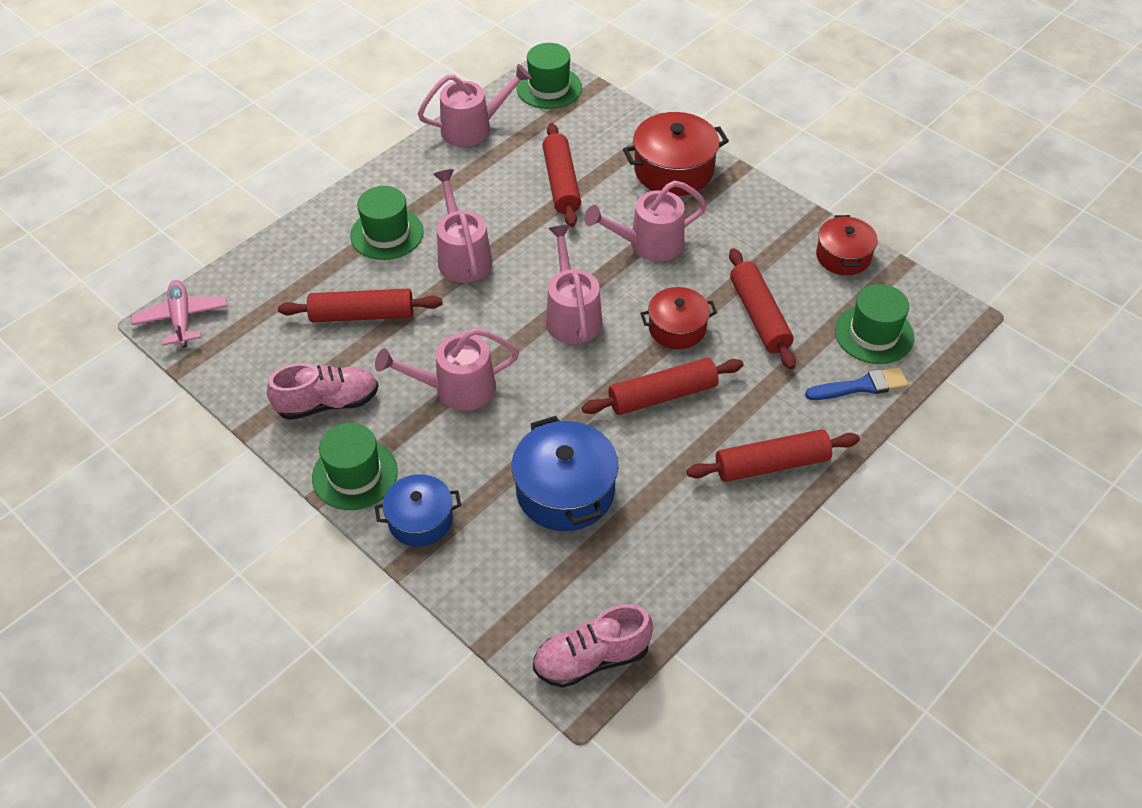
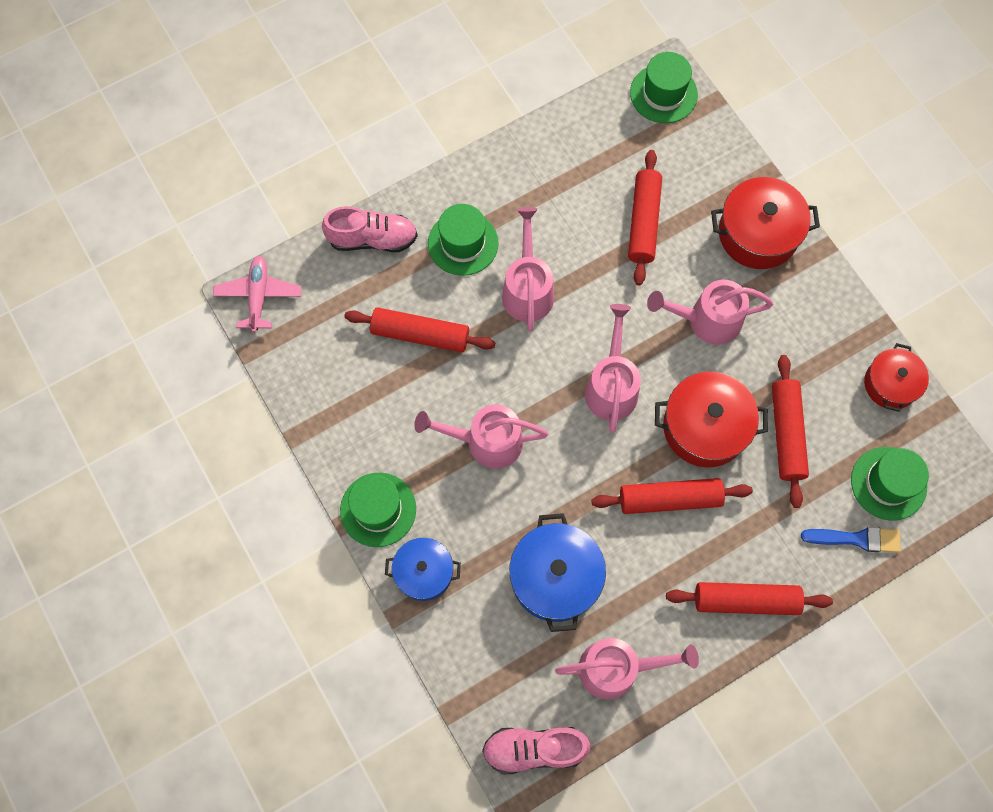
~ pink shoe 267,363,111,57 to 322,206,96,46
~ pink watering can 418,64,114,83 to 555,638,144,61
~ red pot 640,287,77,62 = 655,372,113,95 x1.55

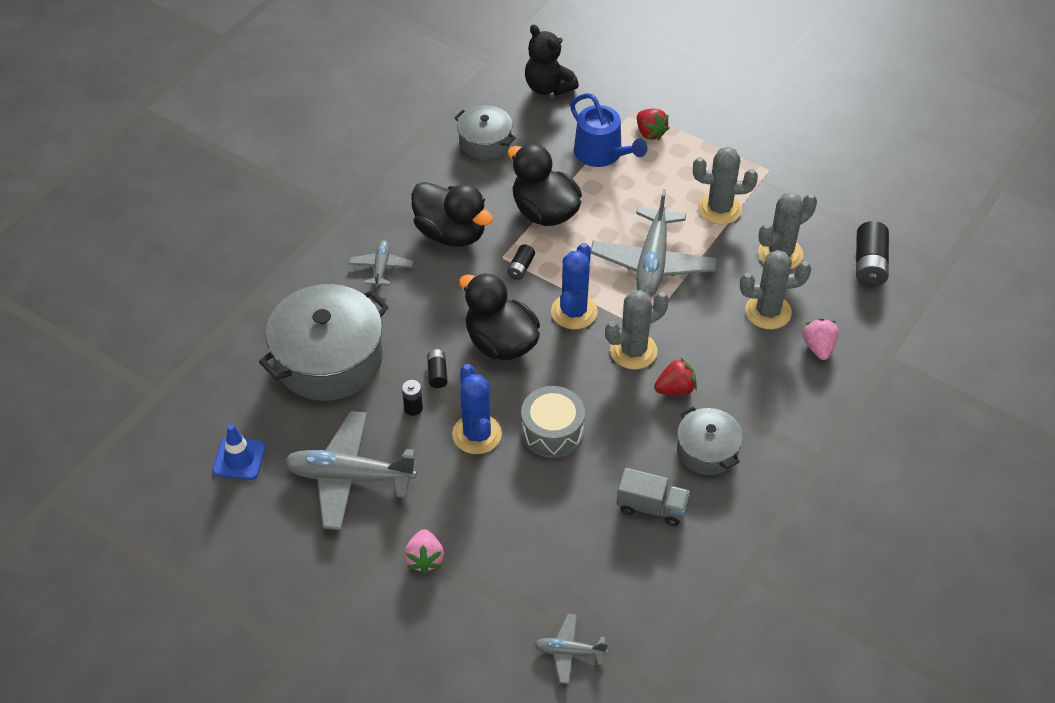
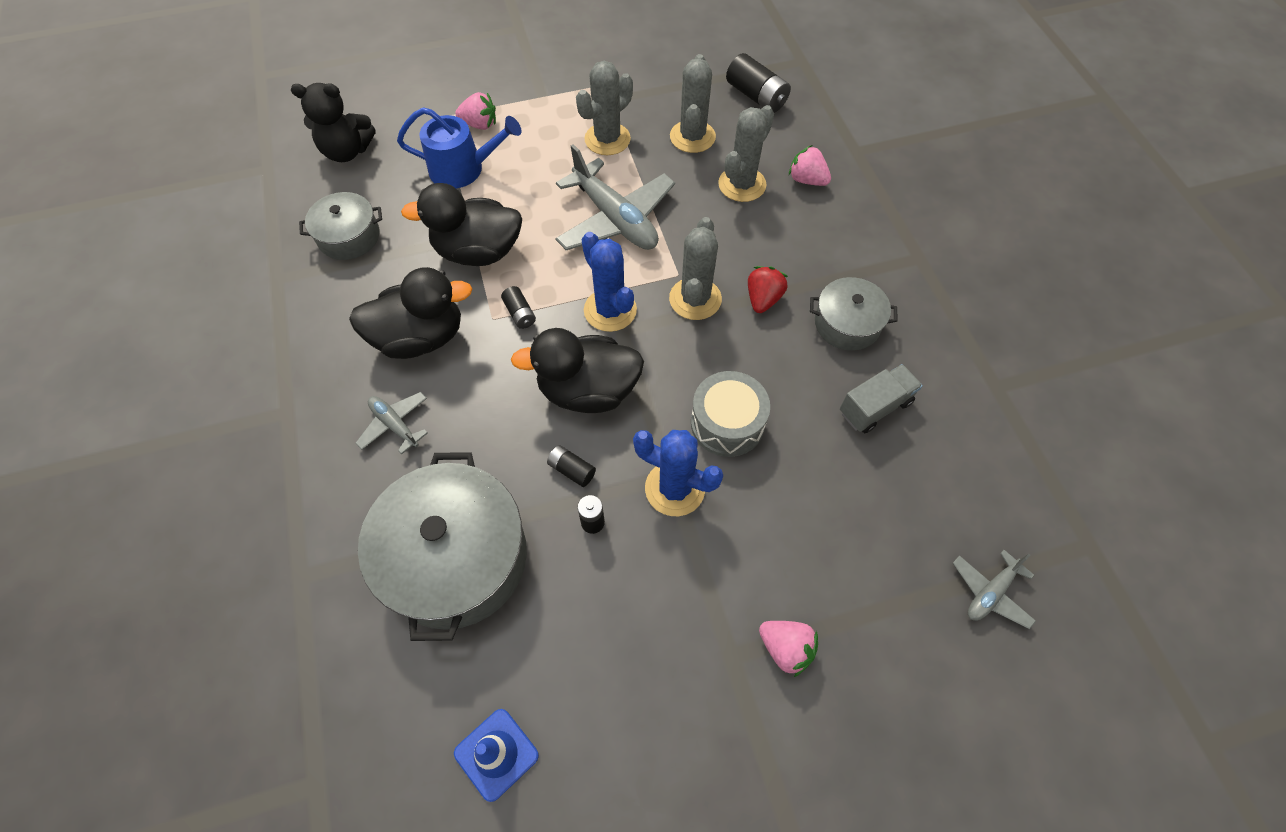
~ red strawberry 637,109,33,31 to pink strawberry 455,92,41,38
- grey plane 284,411,133,119

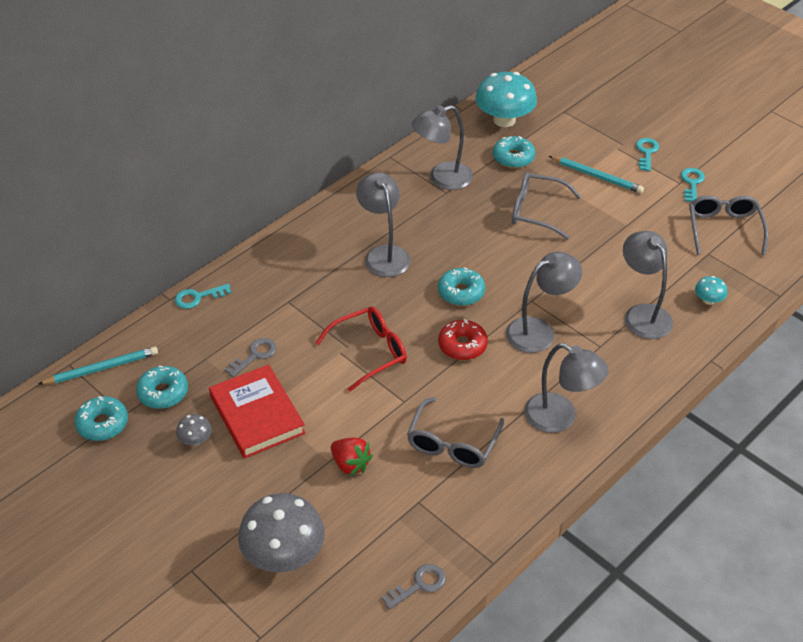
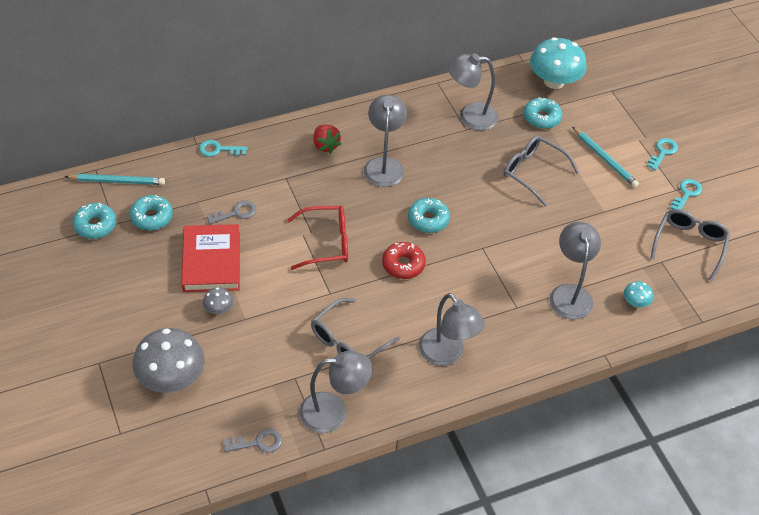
~ grey mushroom 176,414,36,31 to 203,287,30,27
~ grey lamp 506,252,76,101 to 299,351,73,82
~ red strawberry 331,437,42,39 to 313,124,29,29

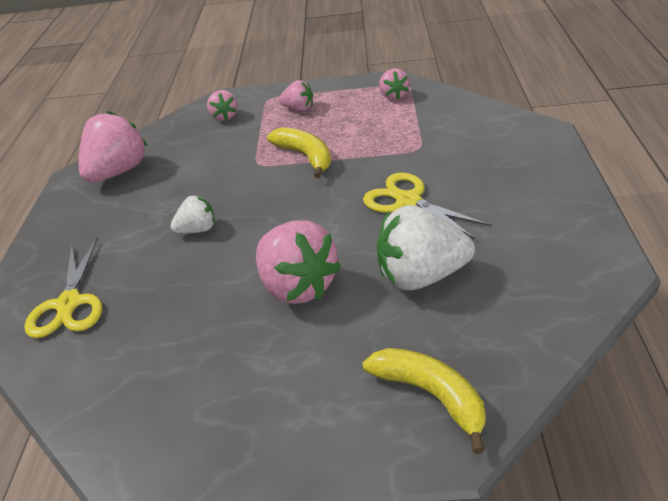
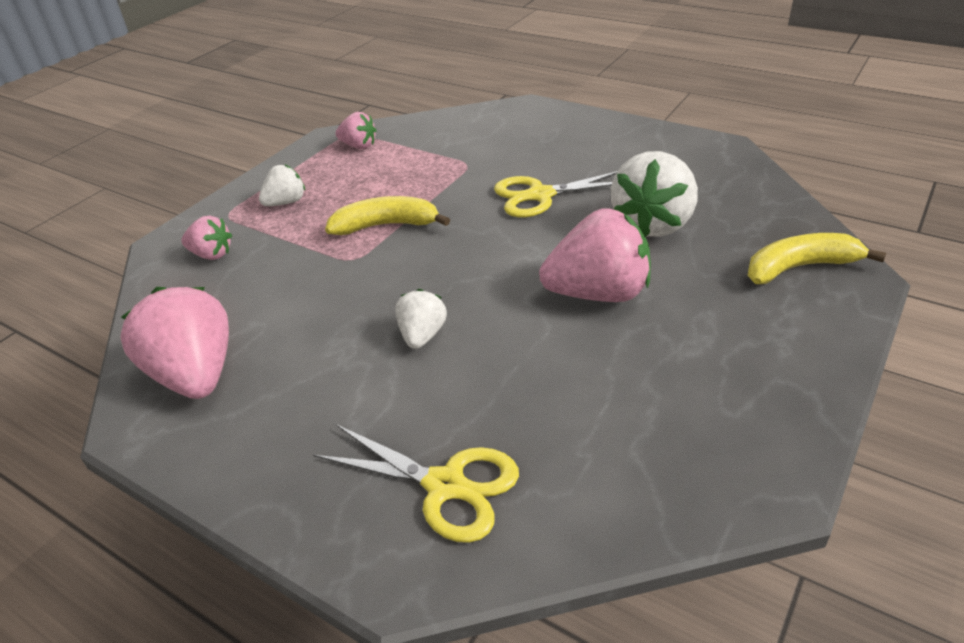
~ pink strawberry 279,80,34,31 to white strawberry 259,164,46,42

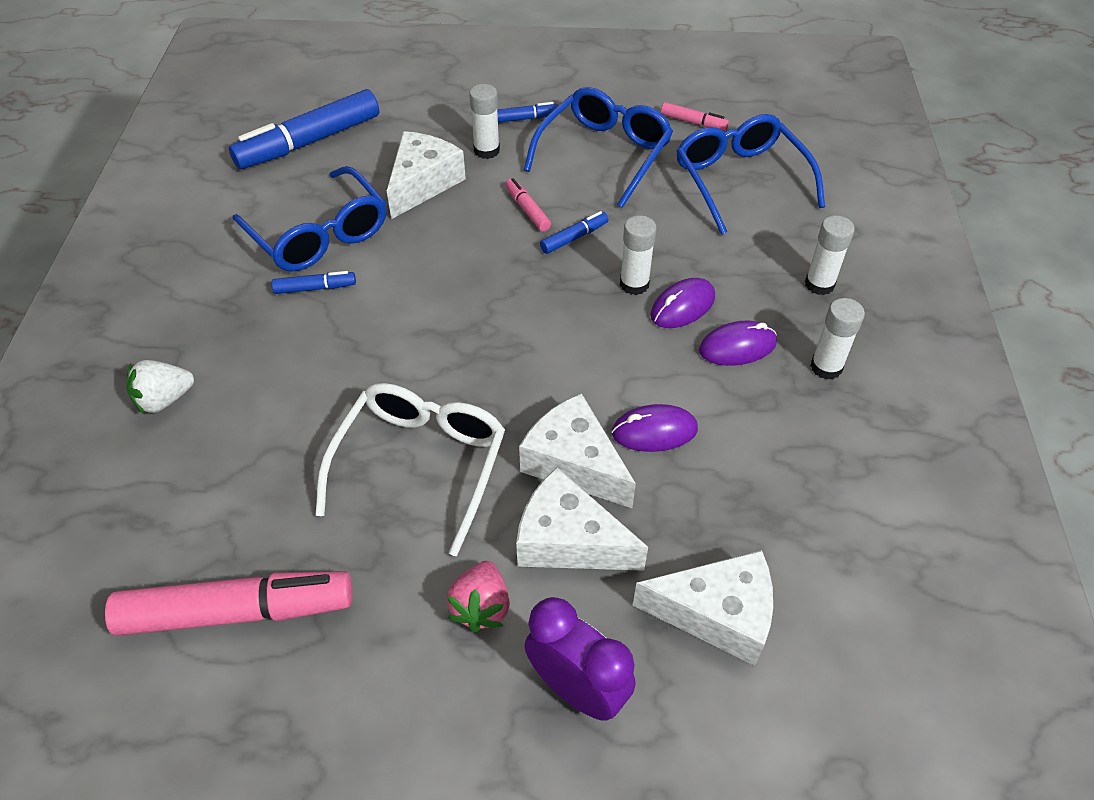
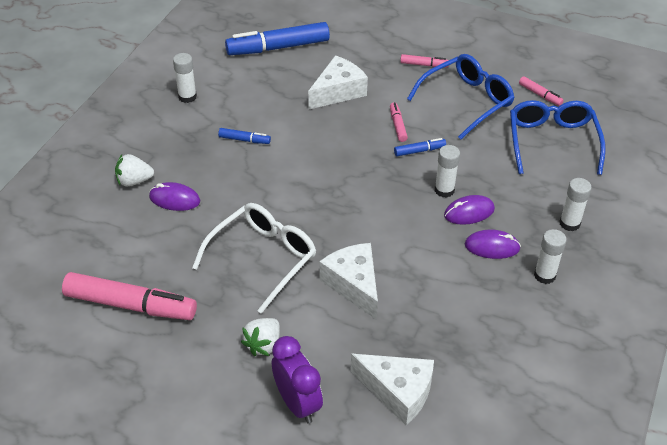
~ purple mouse 612,404,86,48 to 149,182,51,29
~ white glue stick 469,84,31,75 to 173,53,24,50
~ pink strawberry 447,561,63,72 to white strawberry 241,318,39,38
~ blue marker 497,102,61,21 to pink marker 400,54,48,13
- blue glasses 233,166,153,106
- white cheese 516,467,132,104

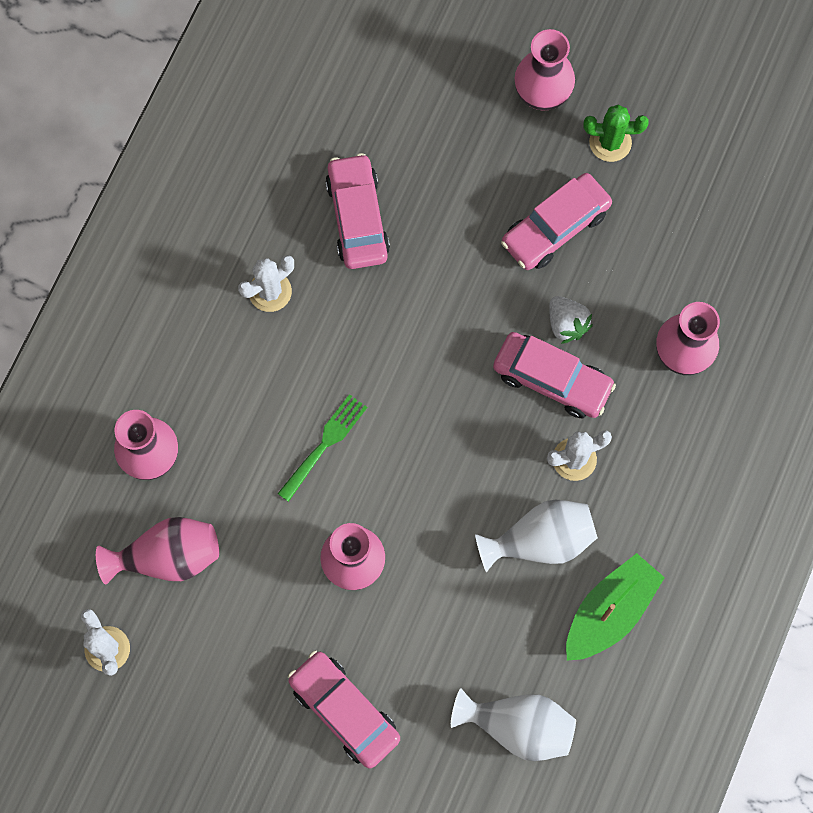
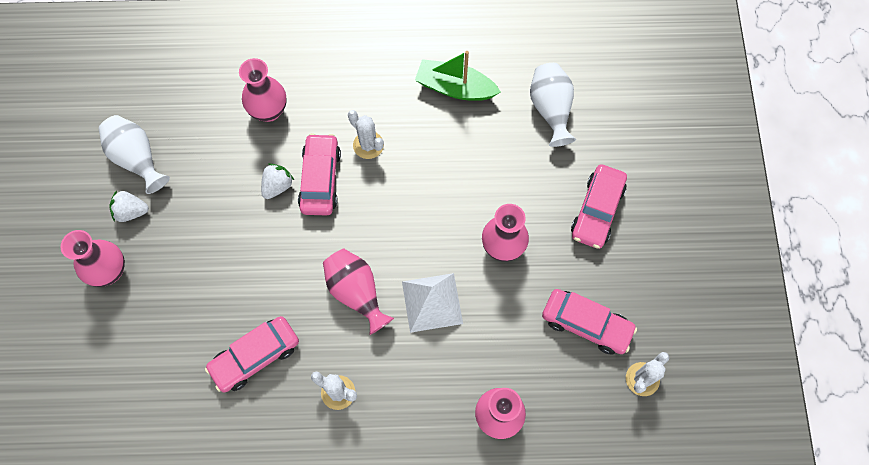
~ white vase 475,500,123,72 to 99,115,71,79
~ green cactus 583,104,66,58 to white strawberry 109,190,40,32
~ pink vase 96,517,123,67 to 323,249,71,86
~ green fork 278,394,89,108 to white pyramid 402,273,61,60
~ pink car 501,173,111,97 to 542,289,95,66

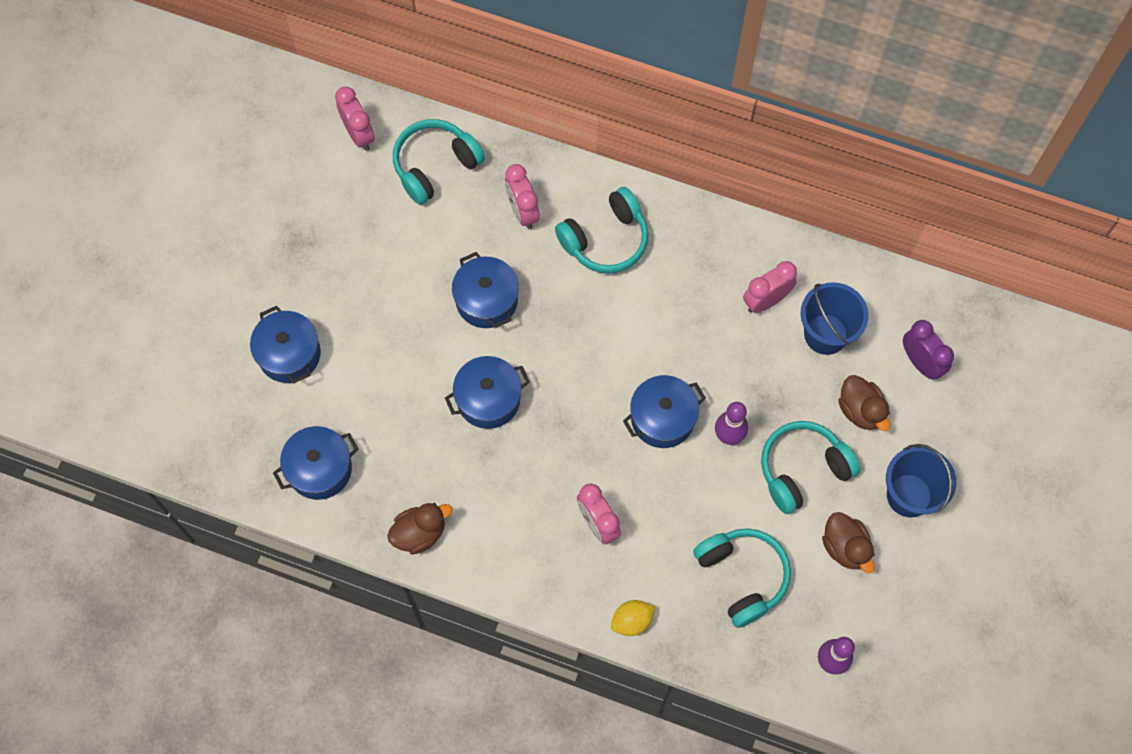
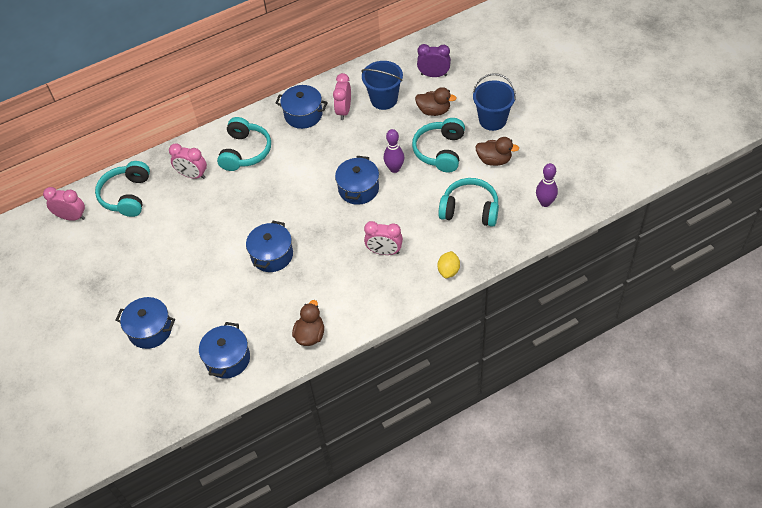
~ blue pot 452,252,67,76 to 275,85,53,44

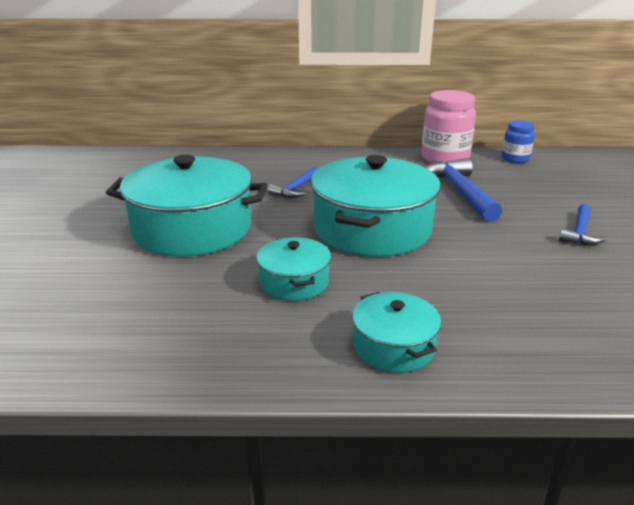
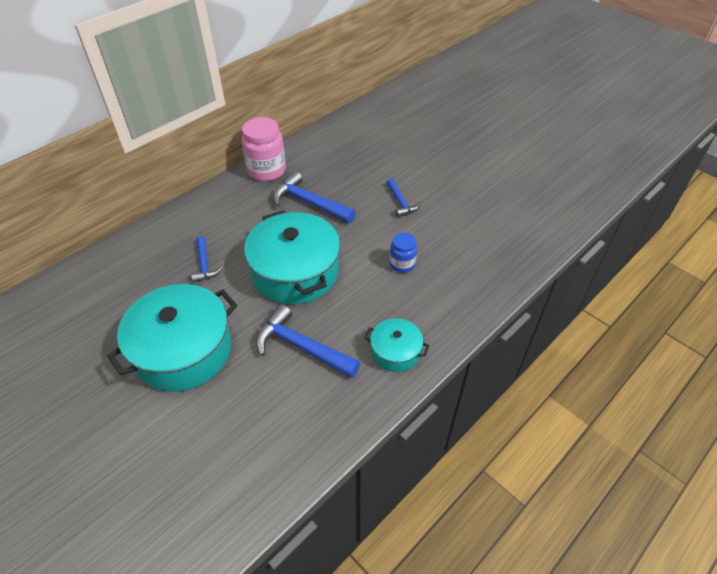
~ turquoise pot 256,237,75,64 to blue hammer 256,304,104,74
~ blue jar 502,120,33,43 to 390,233,27,40

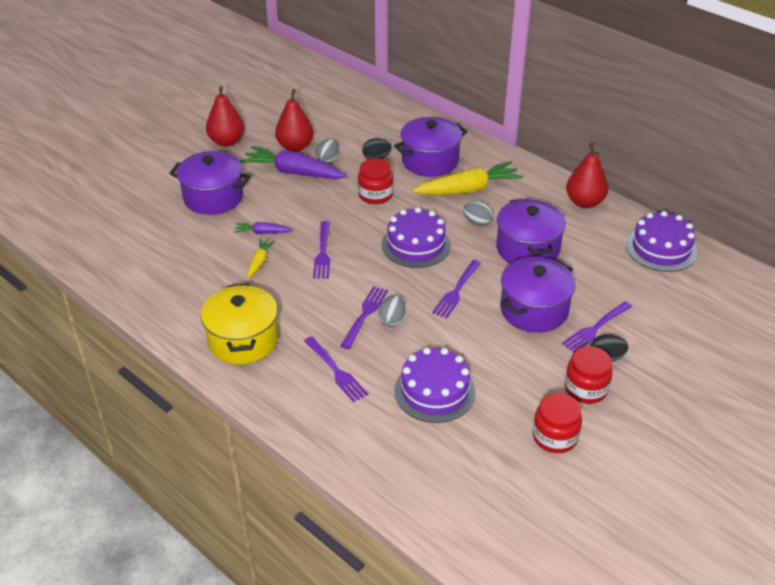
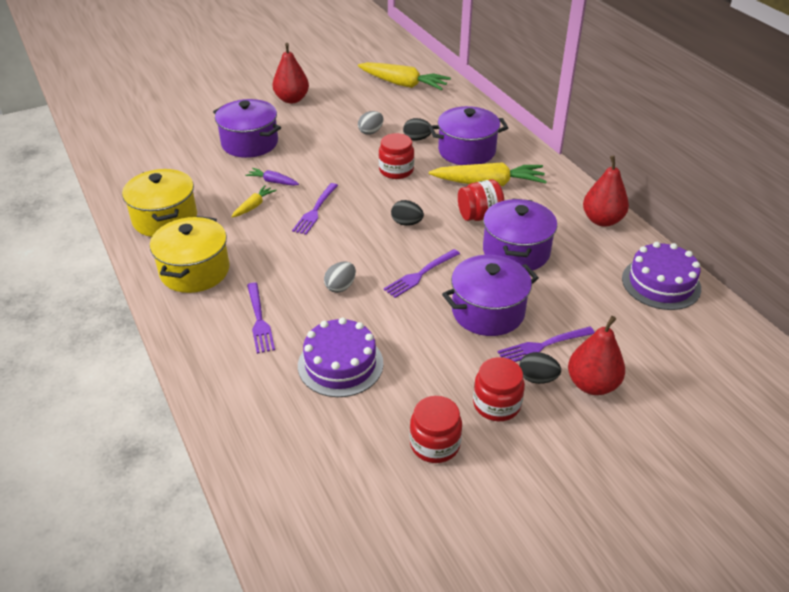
+ yellow pot 122,169,75,68
+ yellow carrot 358,62,93,28
~ purple cake 382,207,69,61 to black egg 391,200,33,26
~ grey egg 463,201,31,26 to red jar 458,179,47,42
~ red pear 275,89,39,63 to 568,316,57,79
- purple carrot 240,146,107,33
- purple fork 341,286,47,63

